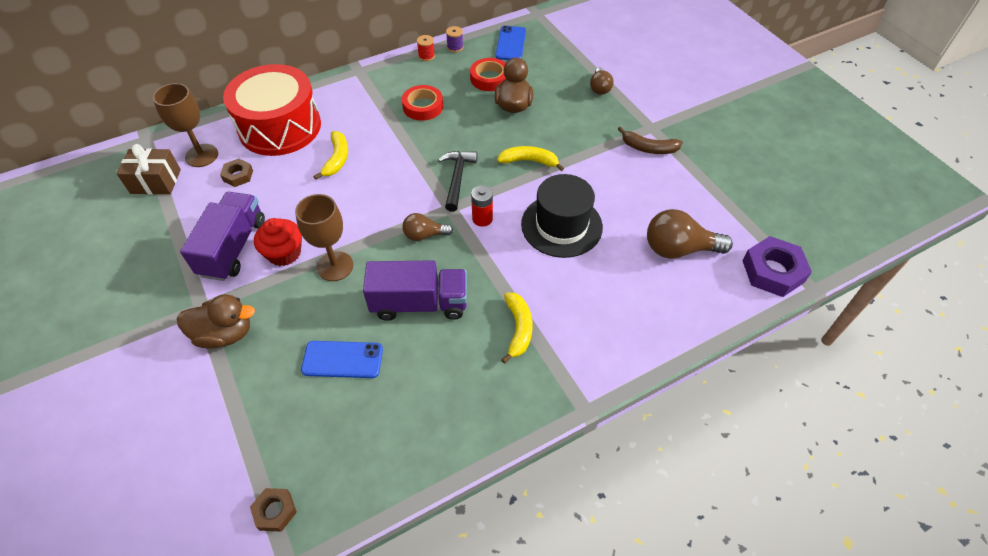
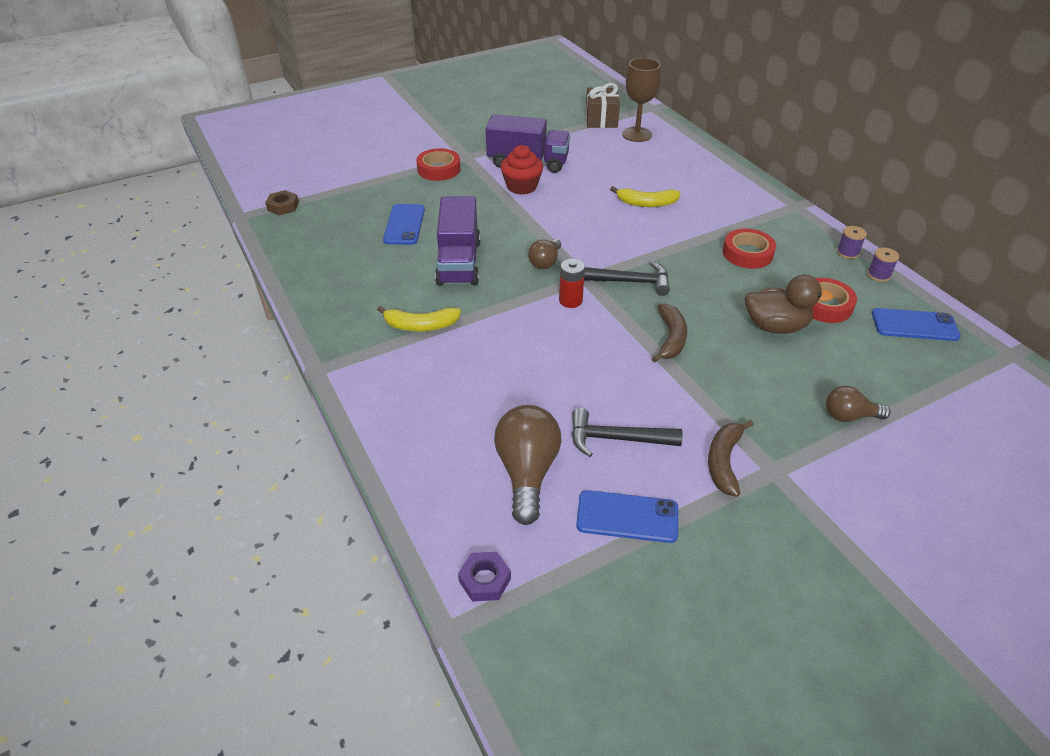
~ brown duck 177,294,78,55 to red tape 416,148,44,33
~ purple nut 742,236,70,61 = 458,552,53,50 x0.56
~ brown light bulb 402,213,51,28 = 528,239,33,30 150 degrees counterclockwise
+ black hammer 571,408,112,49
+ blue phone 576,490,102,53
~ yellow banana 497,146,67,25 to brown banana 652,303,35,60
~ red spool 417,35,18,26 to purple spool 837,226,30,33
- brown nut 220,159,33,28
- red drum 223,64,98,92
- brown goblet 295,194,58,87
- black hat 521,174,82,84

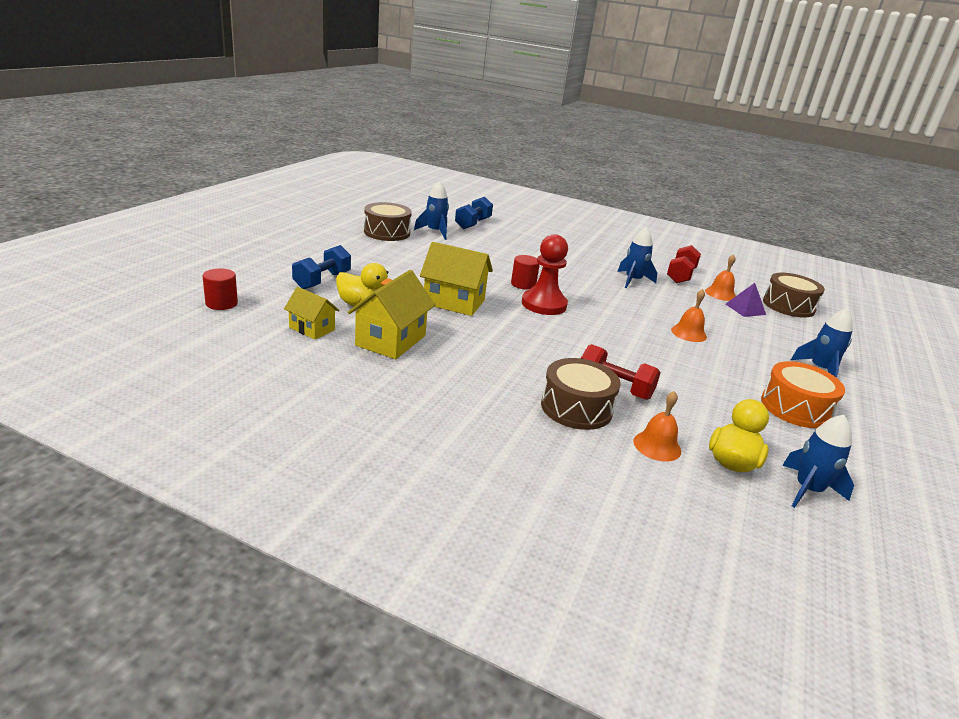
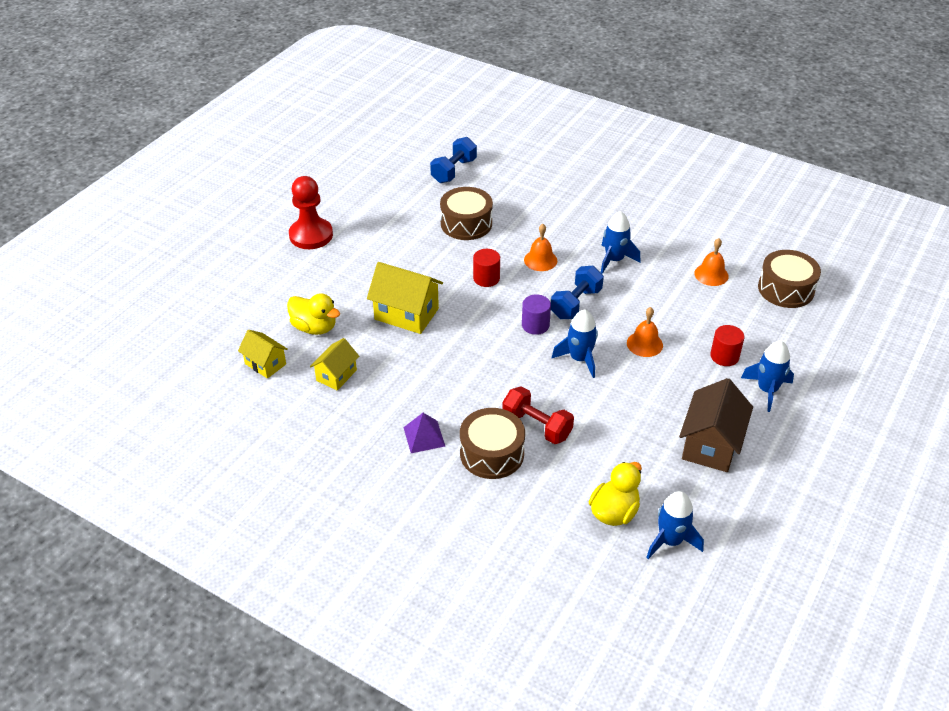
~ red pawn 522,234,46,81 to 289,176,44,73
~ yellow house 348,270,87,89 = 310,338,49,52 x0.60
~ purple pyramid 726,283,40,34 to 403,413,42,40
~ brown drum 364,202,48,39 to 440,187,53,53
+ purple cylinder 522,294,29,41
~ orange bell 633,391,48,70 to 524,224,33,47
~ blue dumbbell 292,245,59,44 to 551,266,53,53
~ blue rocket 414,181,35,59 to 552,309,46,69
~ orange drum 761,361,84,67 to brown house 679,378,74,94
~ red cylinder 202,268,36,42 to 710,325,35,41
- red dumbbell 667,245,34,38

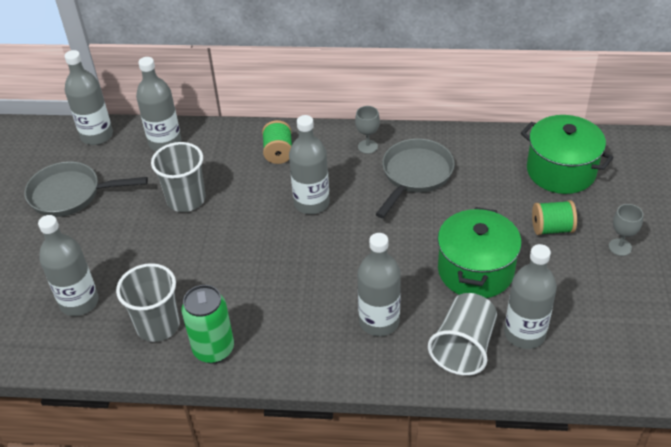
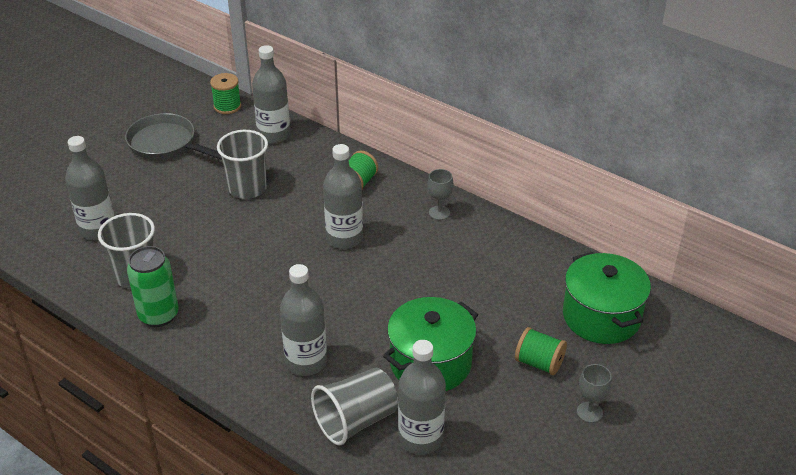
~ grey bottle 64,50,49,95 to green spool 210,73,31,41
- grey pan 375,139,80,79

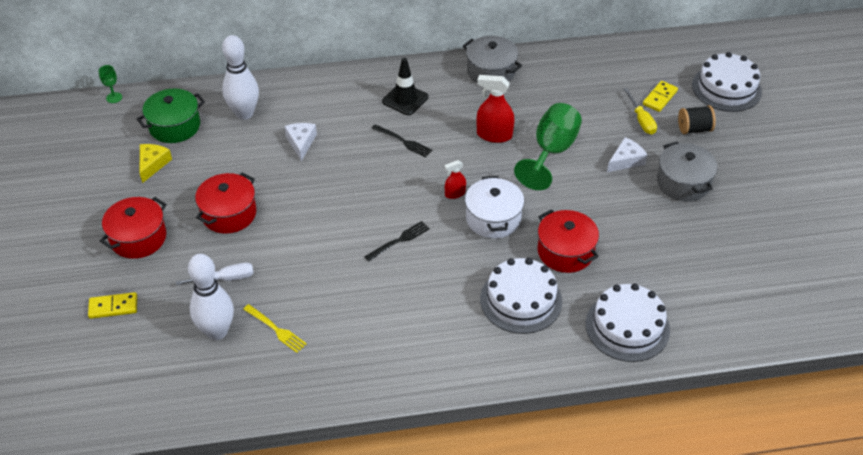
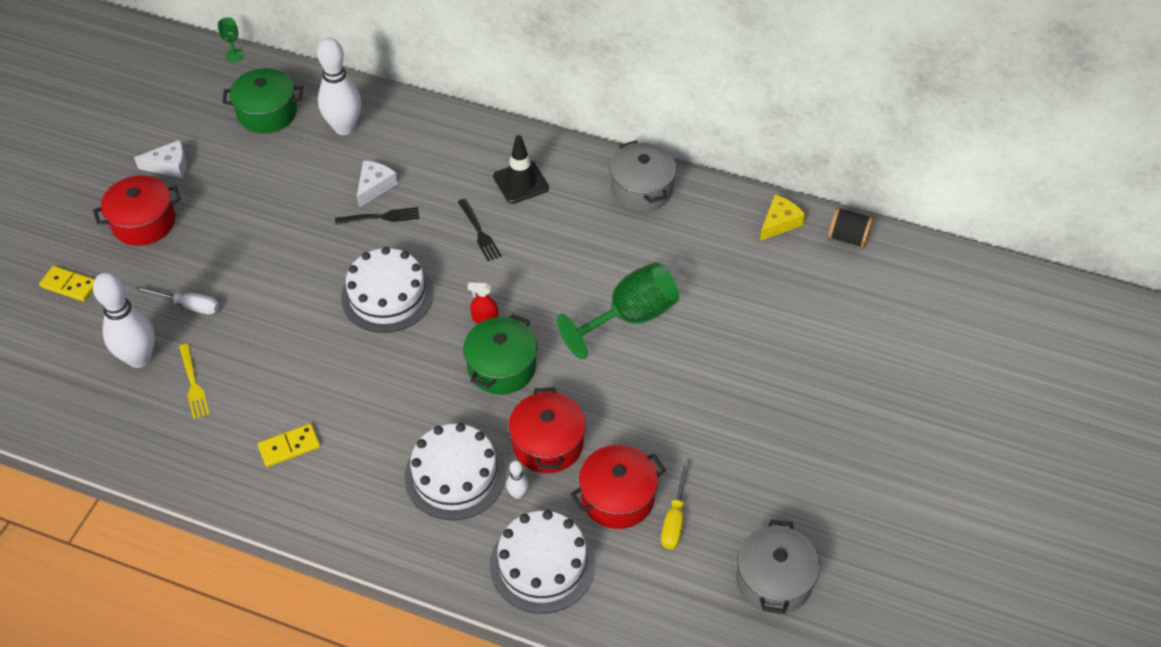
~ white cheese 607,137,40,35 to 134,140,53,38
~ yellow domino 643,81,35,31 to 258,423,62,44
~ black fork 364,221,66,40 to 335,207,84,18
~ white cake 692,52,70,60 to 341,247,93,86
~ white pot 465,176,59,63 to green pot 463,314,74,81
+ white bowling pin 506,460,23,39
~ red pot 195,173,61,61 to 570,445,96,84
~ yellow screwdriver 624,88,33,46 to 661,462,28,87
~ grey pot 657,142,60,60 to 736,519,84,95
~ yellow cheese 140,144,32,39 to 760,195,45,46
~ black spool 678,105,38,29 to 828,207,46,41
- red spray bottle 476,75,38,68

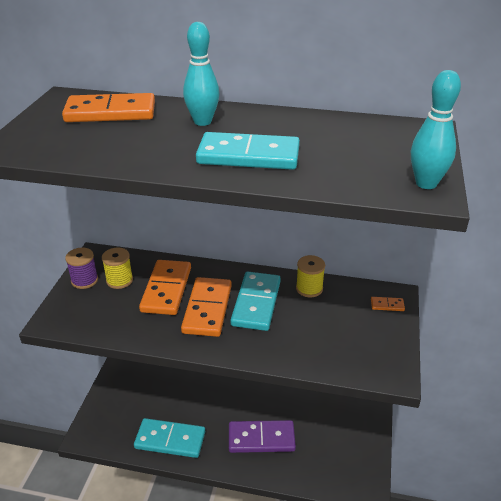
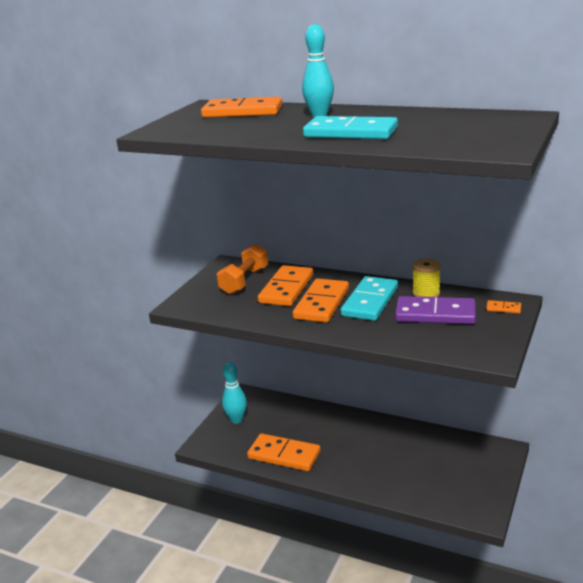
~ yellow spool 102,248,31,41 to orange dumbbell 217,244,51,51
~ turquoise bowling pin 411,70,50,119 to 222,362,25,62
~ turquoise domino 134,418,71,40 to orange domino 247,433,74,38
~ purple domino 229,420,67,33 to 395,296,81,28
- purple spool 65,248,33,41

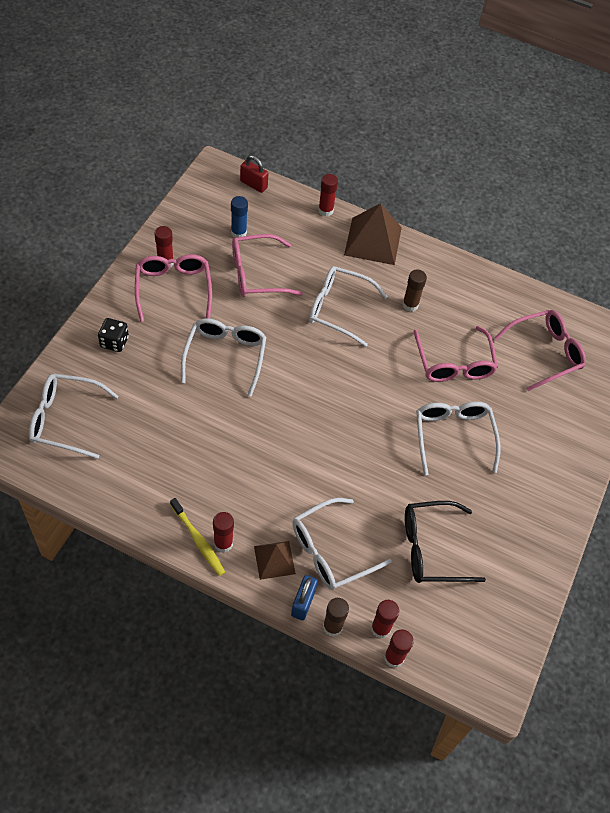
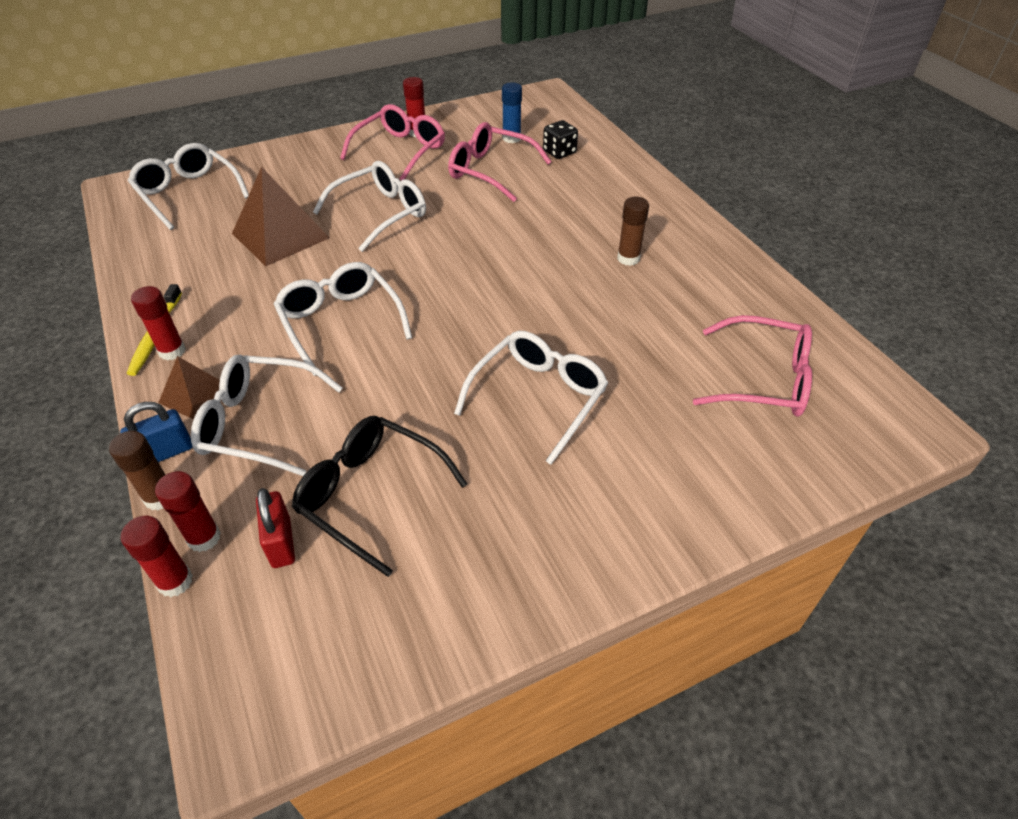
~ brown pyramid 344,203,58,62 to 232,167,97,99
~ red padlock 240,155,28,38 to 256,488,39,80
~ white glasses 309,266,79,81 to 274,262,138,114
~ black dice 98,318,31,34 to 543,120,35,39
- red glue stick 318,174,20,42
- pink glasses 414,326,84,56

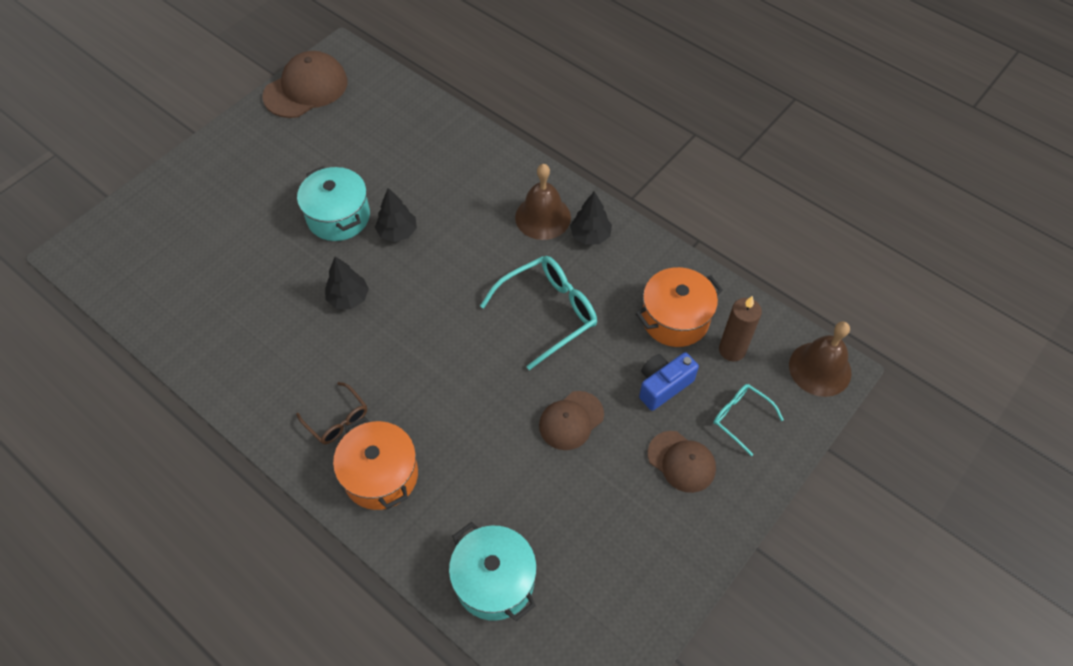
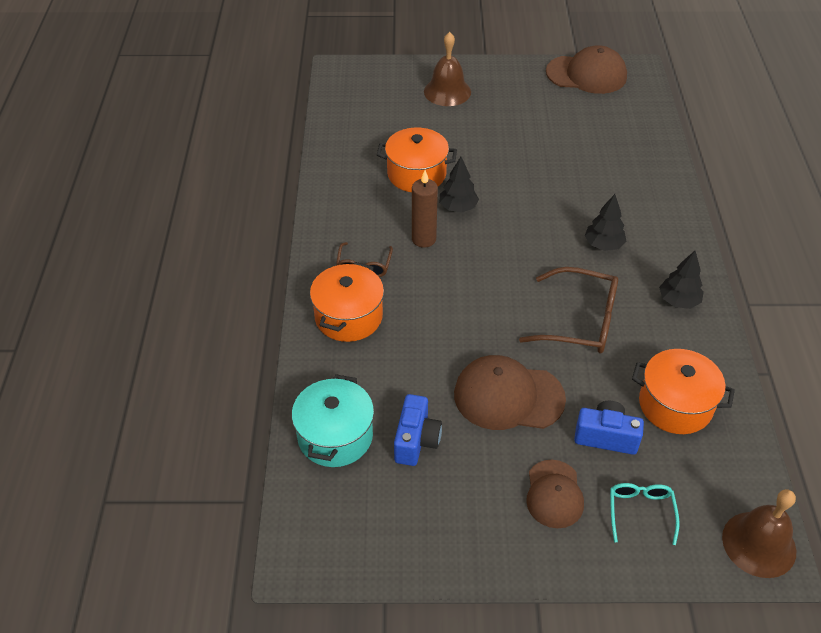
+ orange pot 377,128,80,64
+ blue camera 394,394,48,72
~ brown candle 719,296,43,65 to 412,170,26,78
~ brown bell 515,164,56,76 to 424,32,47,74
~ brown cap 539,391,65,59 = 454,355,112,75 x1.58
~ turquoise glasses 480,256,117,114 to brown glasses 519,267,99,86
~ black tree 375,188,42,54 to 585,194,41,57
- turquoise pot 297,166,73,75

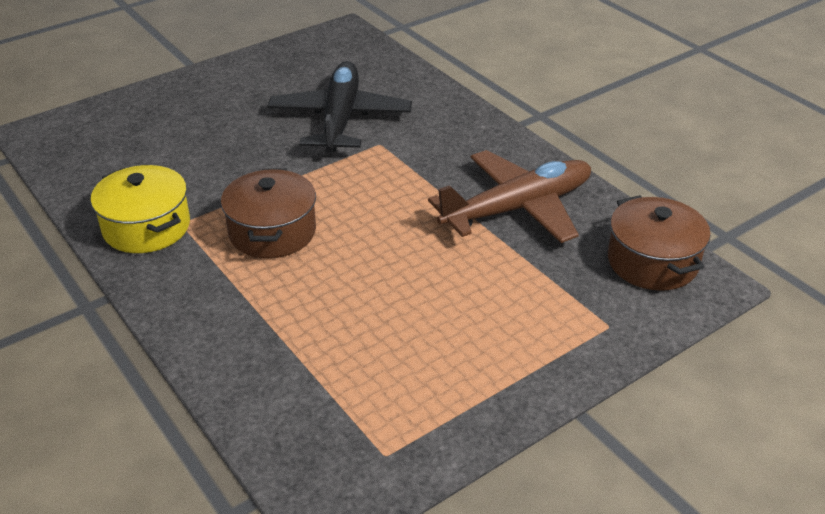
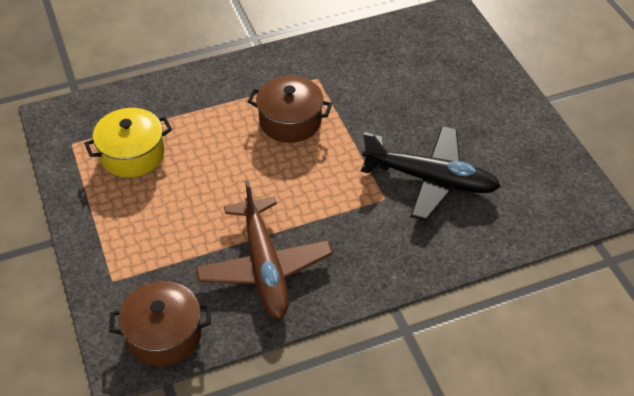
~ yellow pot 91,165,99,88 to 84,108,88,70

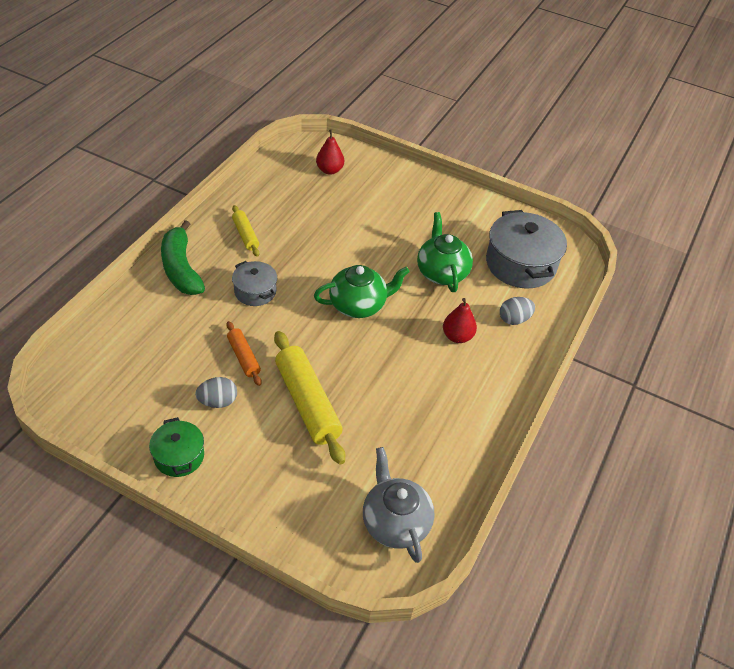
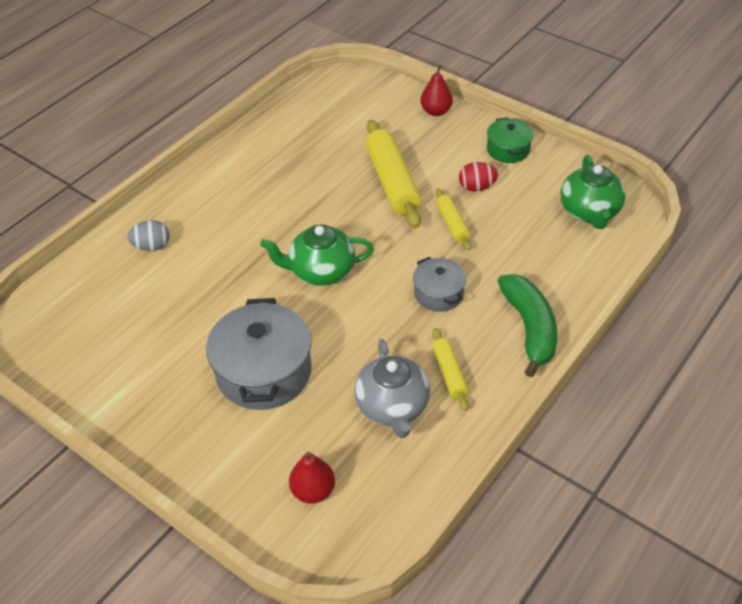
~ grey pot 486,210,81,78 to 206,298,106,112
~ grey teapot 363,447,72,116 to 354,339,76,99
~ red pear 443,298,34,45 to 420,65,33,51
~ orange rolling pin 226,321,36,65 to yellow rolling pin 436,188,35,63
~ grey egg 195,377,42,31 to red egg 459,162,39,30
~ green teapot 417,212,56,80 to 561,155,65,74

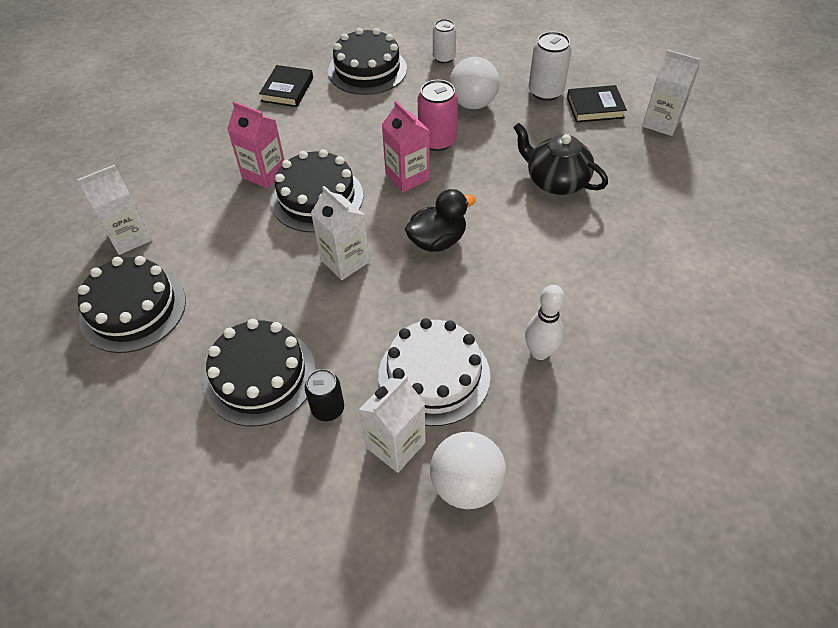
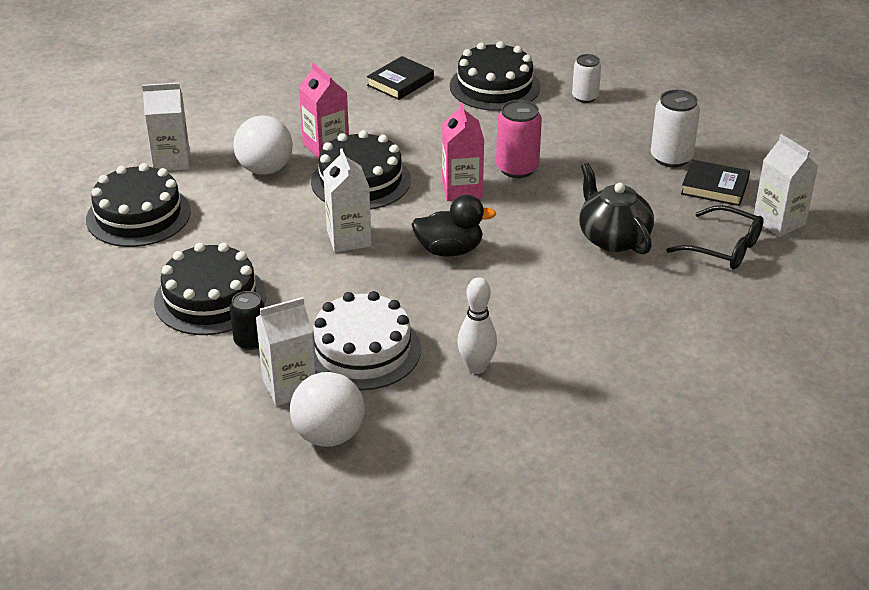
~ white ball 449,57,51,52 to 233,115,60,60
+ black glasses 666,205,98,64

